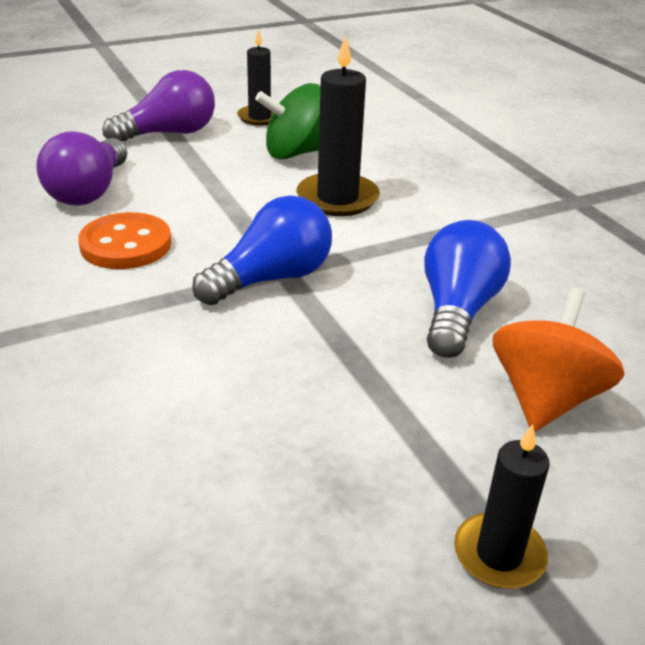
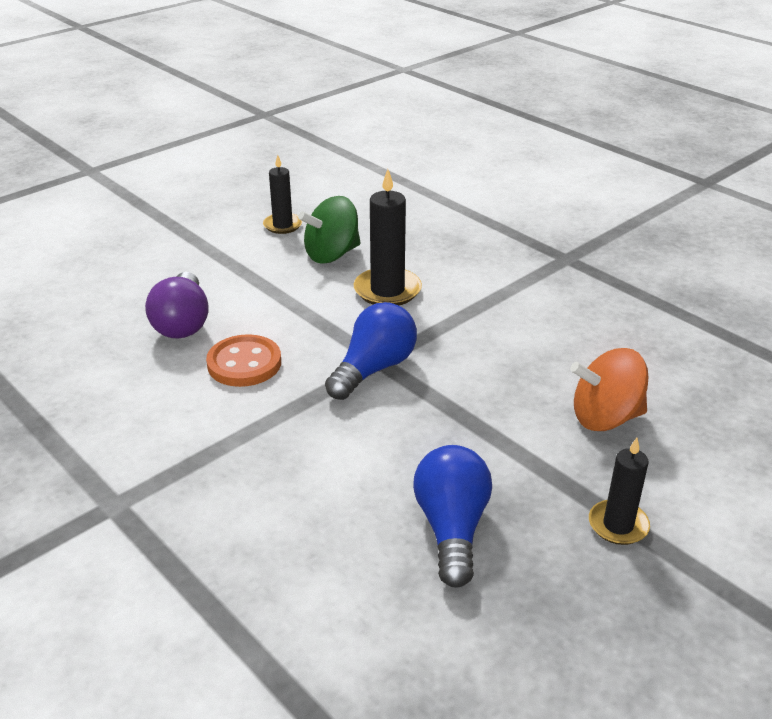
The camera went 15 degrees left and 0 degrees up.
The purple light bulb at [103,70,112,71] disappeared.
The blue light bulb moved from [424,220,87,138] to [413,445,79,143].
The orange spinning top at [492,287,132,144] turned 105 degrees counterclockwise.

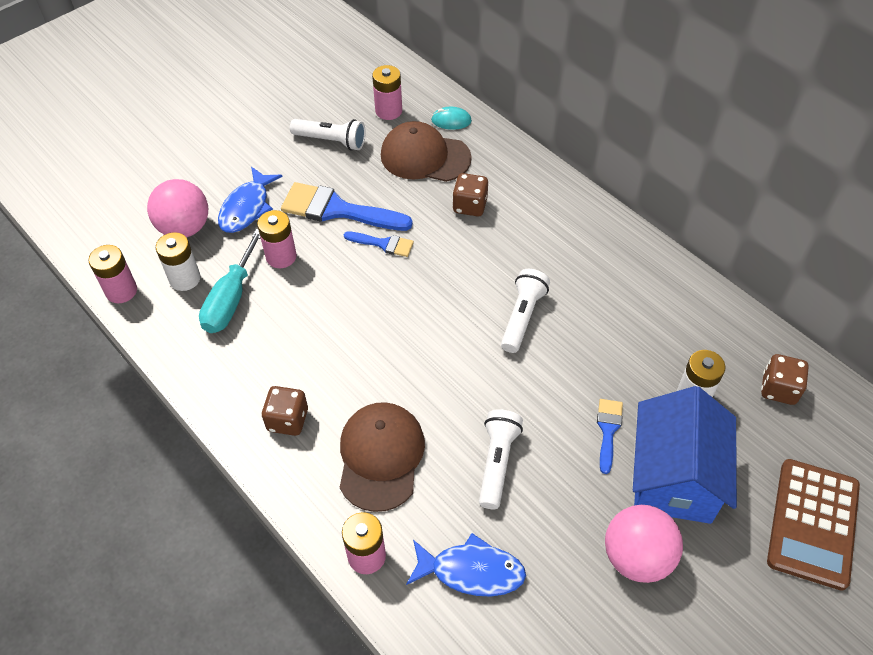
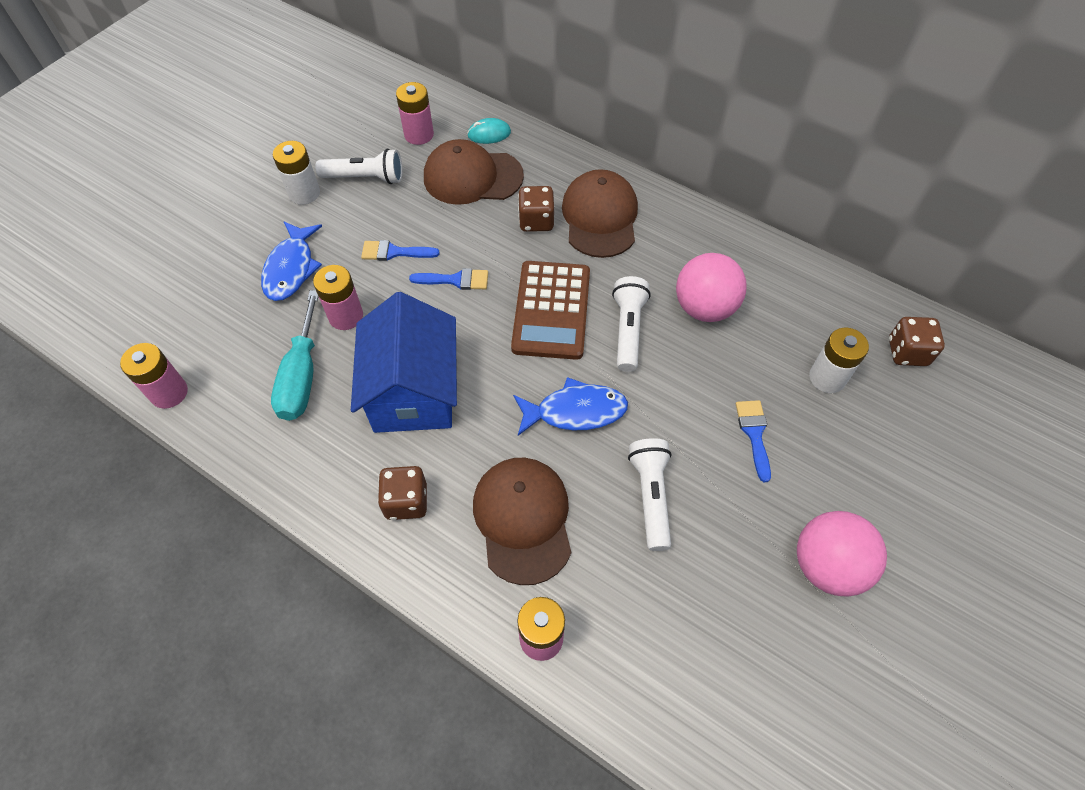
The camera went 15 degrees left and 5 degrees up.
The brown cap at [562,169,76,89] appeared.
The pink ball moved from [147,179,61,58] to [676,253,71,69].
The white battery moved from [156,232,45,59] to [273,141,47,64].
The blue fish moved from [406,533,120,63] to [513,377,115,59].
The blue house moved from [633,386,104,138] to [351,292,106,141].
The brown calculator moved from [767,459,93,132] to [511,261,79,99].
The blue brush at [281,182,132,49] changed to 0.52 times the size.

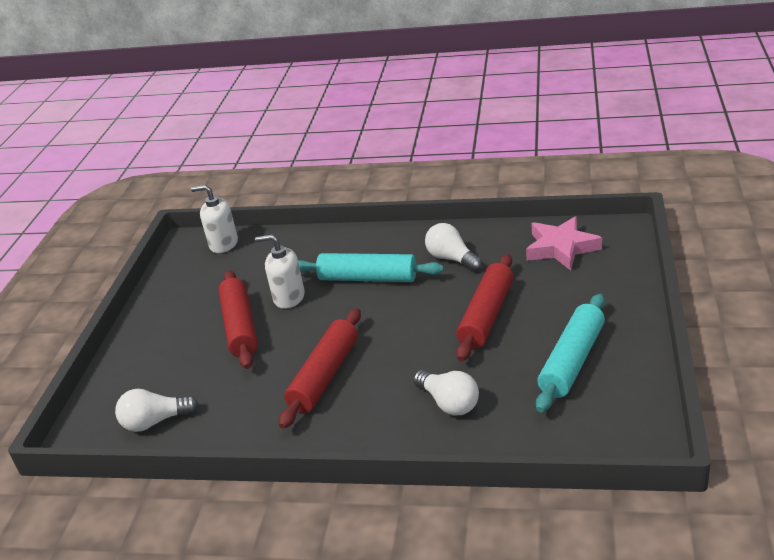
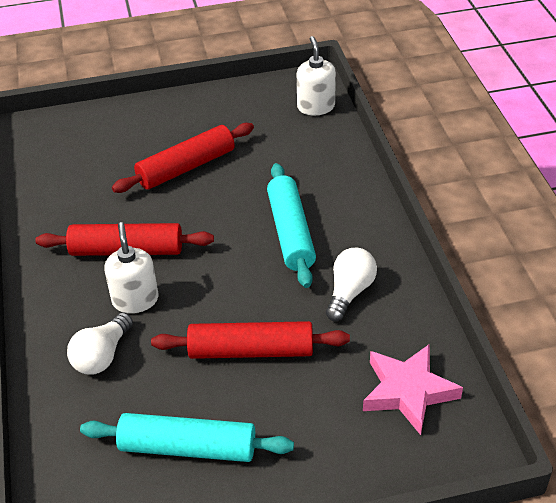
The camera went 65 degrees right and 10 degrees up.
The white light bulb at [115,389,84,43] disappeared.
The white soap dispenser moved from [255,234,50,75] to [104,222,54,91].

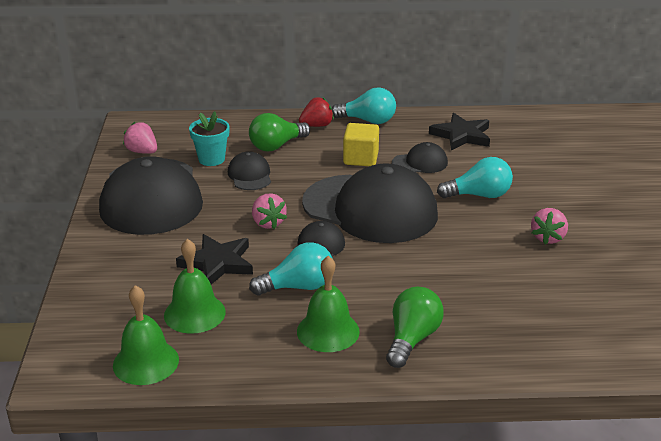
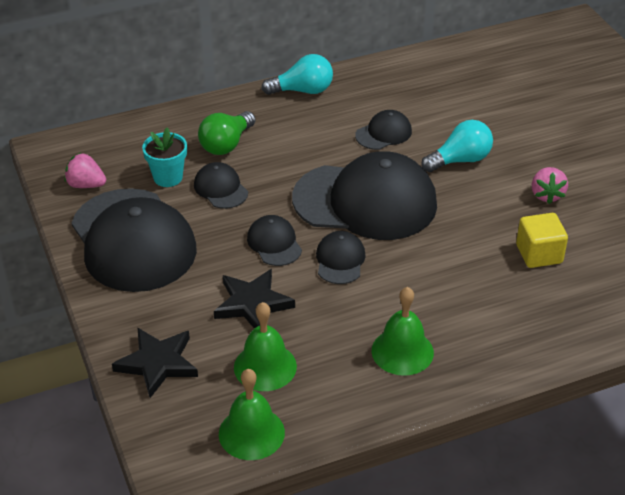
The camera went 20 degrees left and 10 degrees up.
The turquoise light bulb at [249,242,84,54] disappeared.
The red strawberry at [299,97,35,30] disappeared.
The green light bulb at [386,287,58,81] disappeared.
The yellow cube moved from [343,123,36,43] to [516,213,52,55].
The black star moved from [429,113,61,38] to [112,328,86,70].
The pink strawberry at [252,193,35,36] was replaced by the black cap at [247,215,55,51].

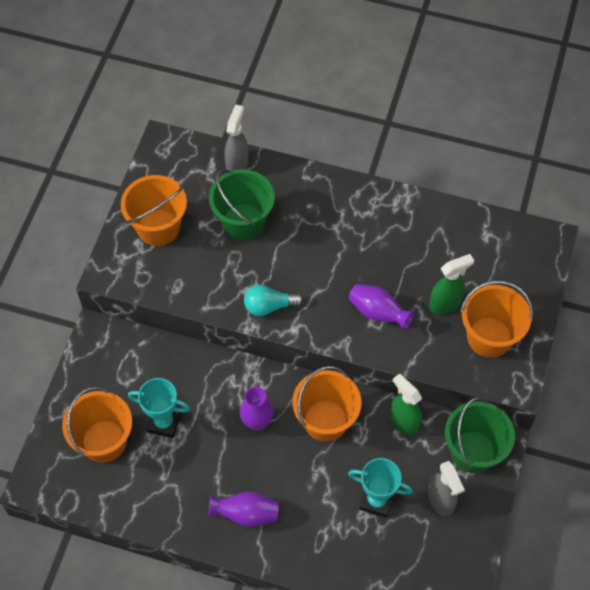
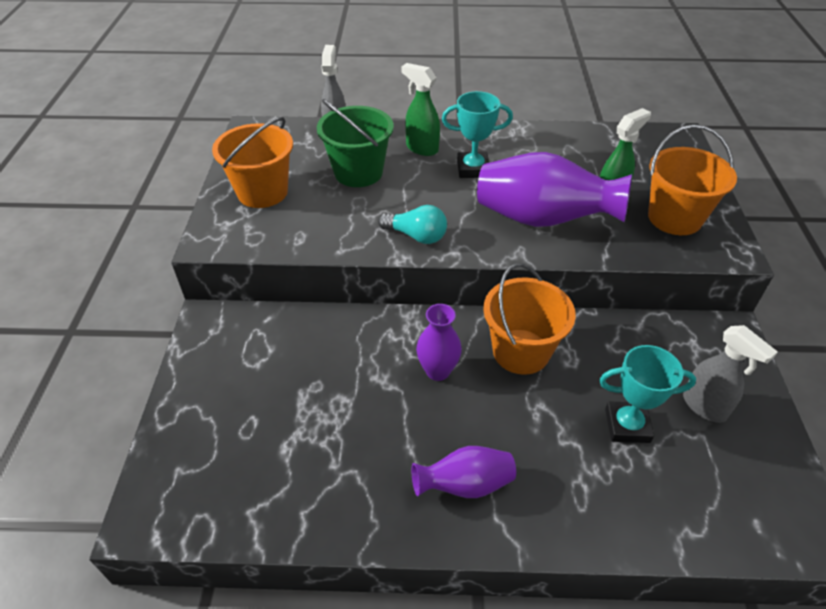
The camera went 15 degrees left and 15 degrees down.
The orange bucket at [62,387,70,76] disappeared.
The green bucket at [445,397,70,76] disappeared.
The turquoise trophy moved from [128,378,62,60] to [442,91,71,87].
The green spray bottle moved from [390,374,32,62] to [401,63,39,93].
The turquoise light bulb at [244,285,59,31] turned 135 degrees counterclockwise.
The purple vase at [349,284,65,46] changed to 1.82 times the size.

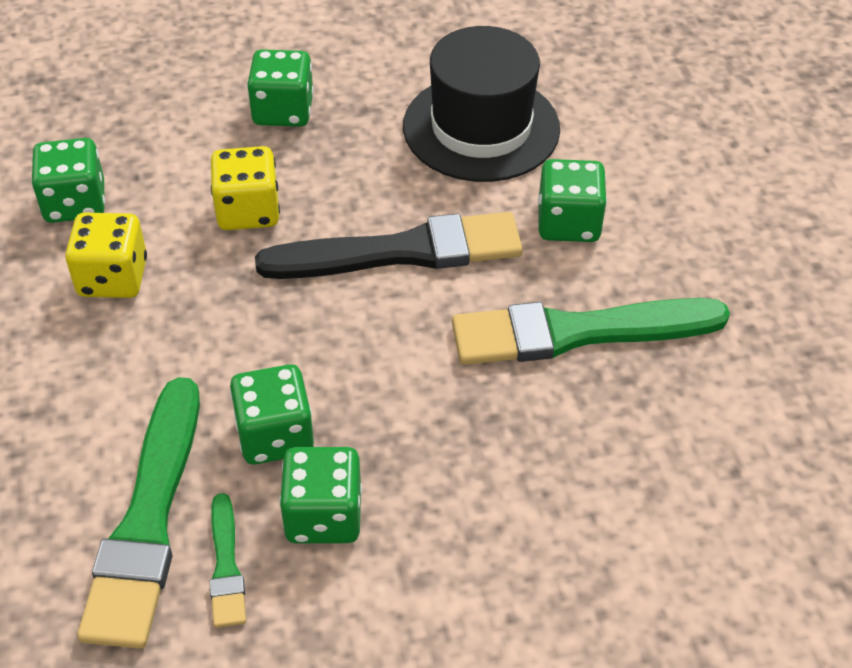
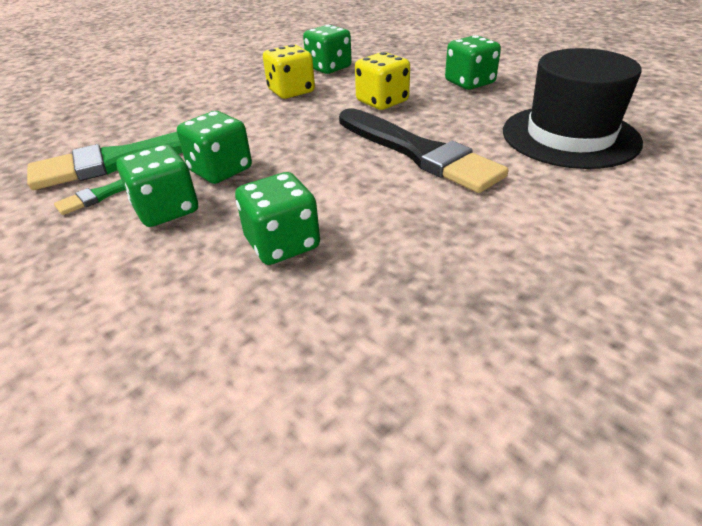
The camera went 60 degrees right and 10 degrees down.
The green brush at [452,298,278,67] disappeared.
The green dice moved from [538,159,69,83] to [235,172,85,93].

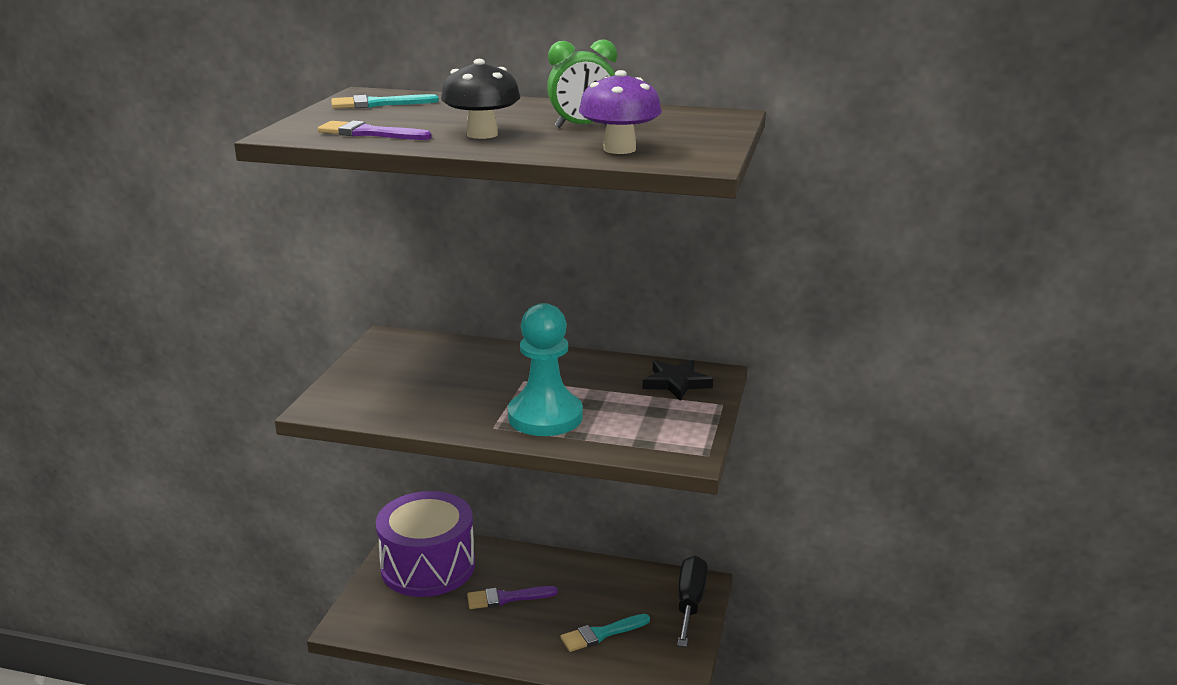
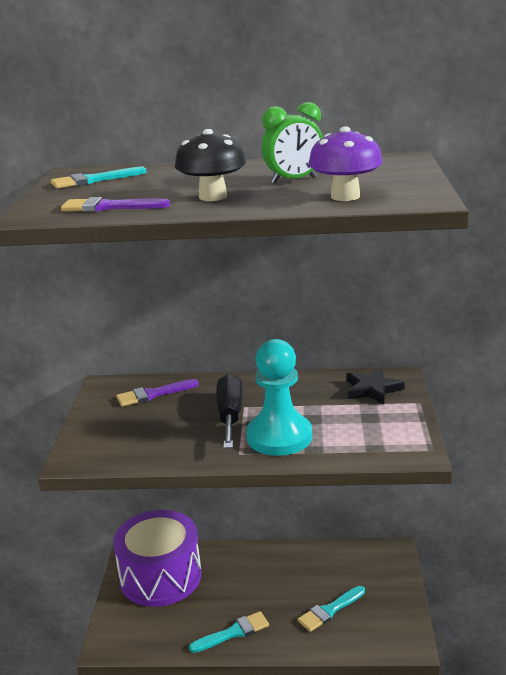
The camera went 10 degrees left and 0 degrees up.
The turquoise brush at [189,611,80,42] appeared.
The purple brush moved from [467,586,91,23] to [116,379,83,28].
The black screwdriver moved from [677,556,30,91] to [216,374,27,75].

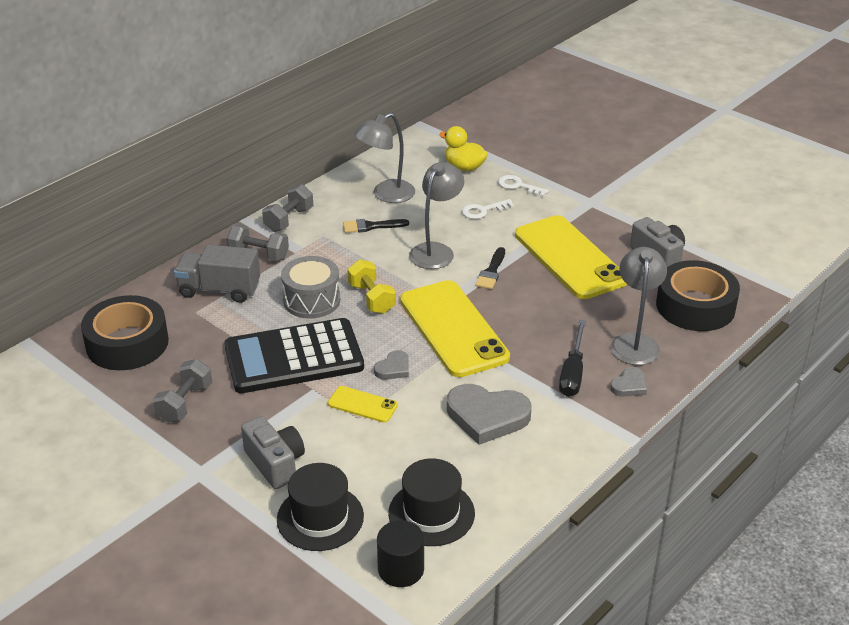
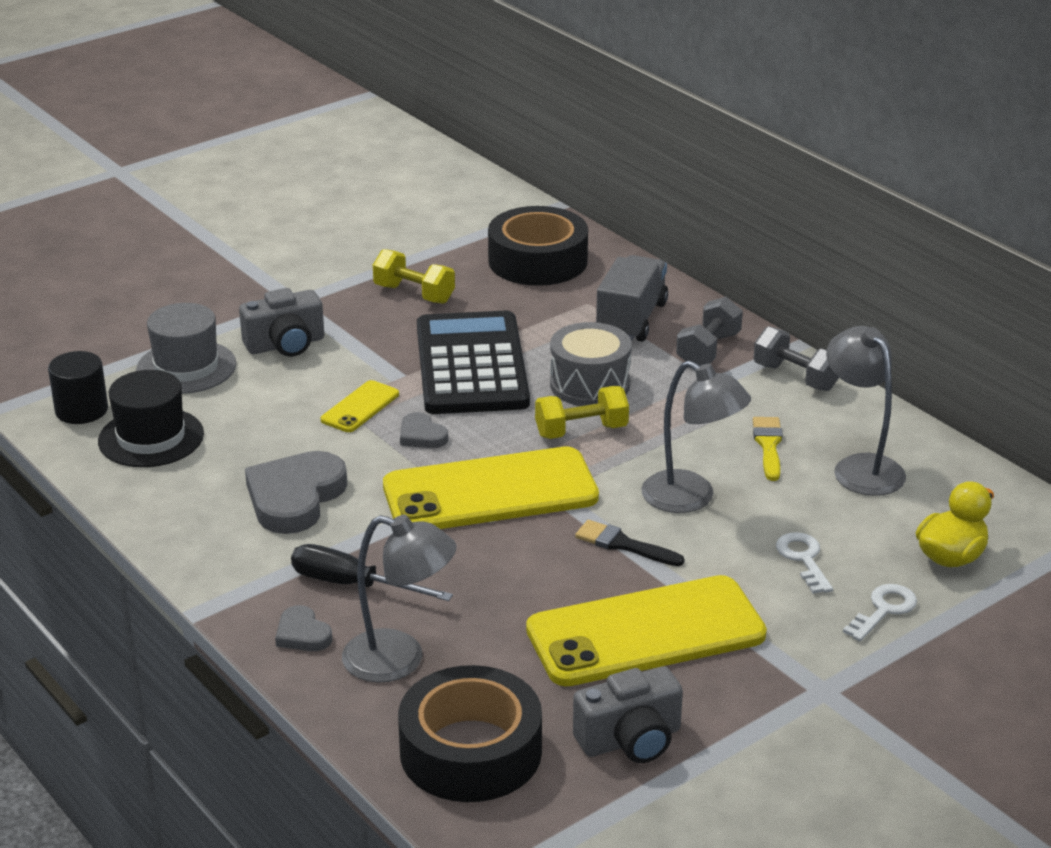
The camera went 100 degrees right and 5 degrees down.
The grey dumbbell at [153,359,59,64] became the yellow dumbbell at [373,249,82,55].
The black hat at [277,463,87,88] became the grey hat at [136,303,100,91].
The black brush at [343,219,66,14] became the yellow brush at [753,417,30,64].

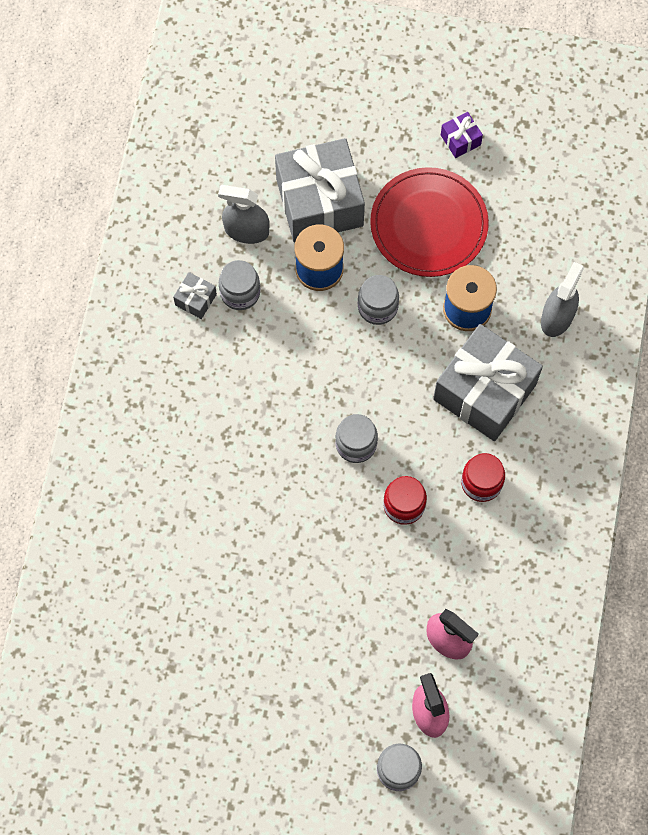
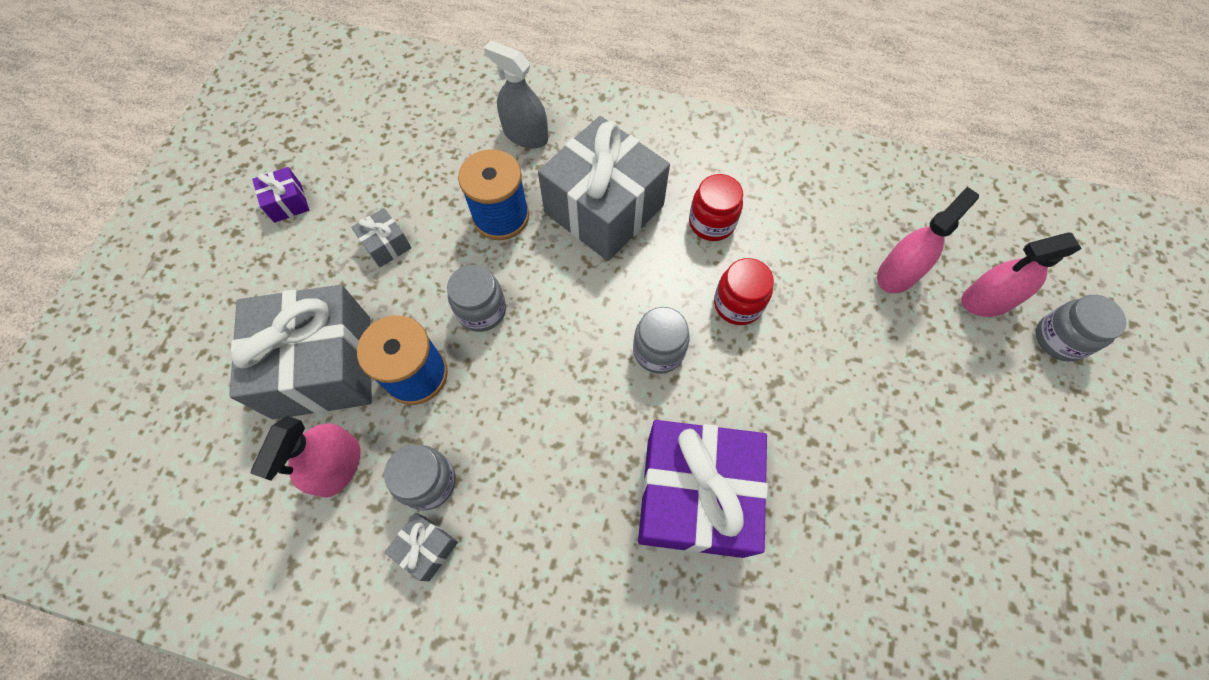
The camera went 85 degrees left and 5 degrees down.
The purple gift at [638,420,130,138] appeared.
The red plate at [370,167,119,110] was replaced by the grey gift at [351,208,60,59].
The grey spray bottle at [218,185,52,59] became the pink spray bottle at [251,416,110,82].

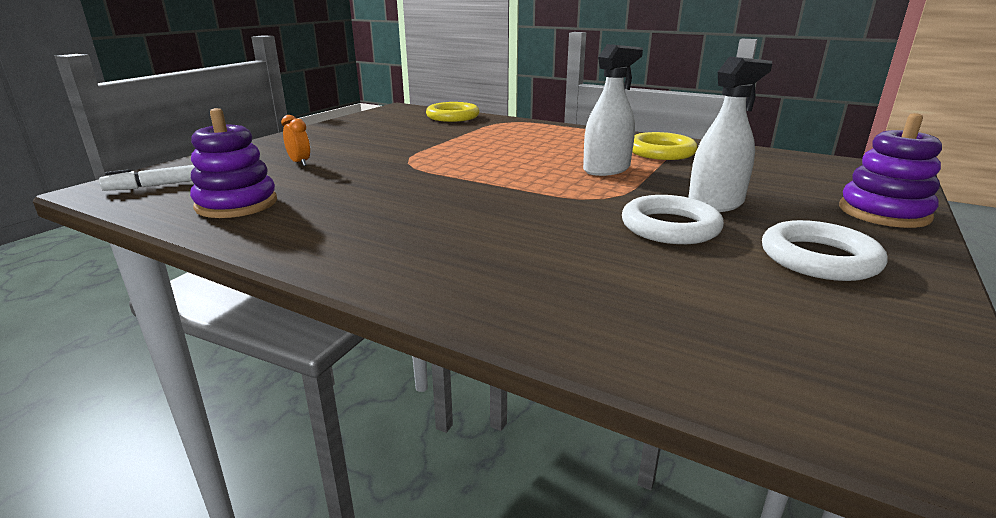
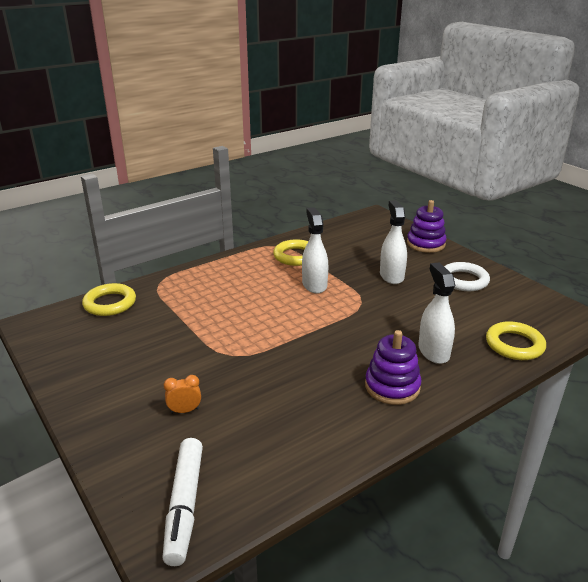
The camera went 65 degrees left and 5 degrees up.
The white ring at [622,195,102,49] disappeared.
The white spray bottle at [418,262,37,102] appeared.
The yellow ring at [486,321,60,39] appeared.
The purple stacking toy moved from [190,108,87,110] to [365,330,57,75].
The white marker at [99,165,96,26] changed to 1.58 times the size.

